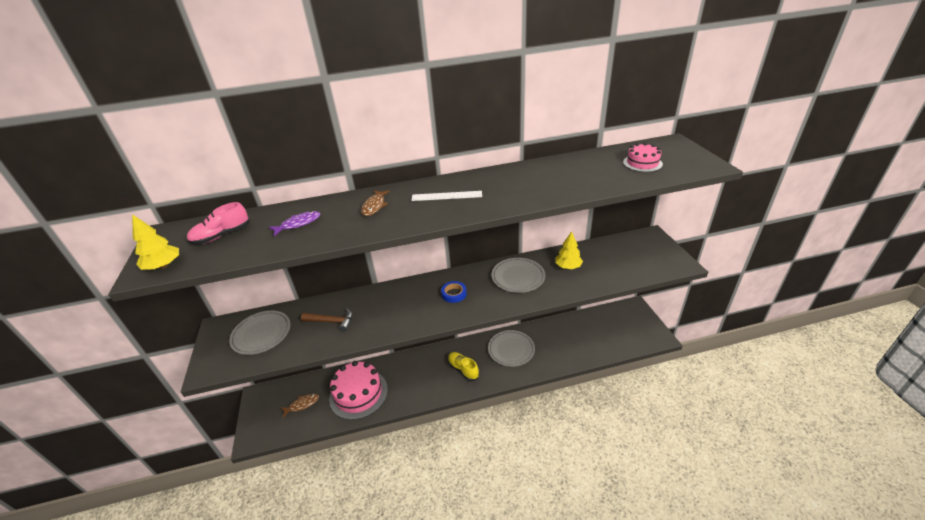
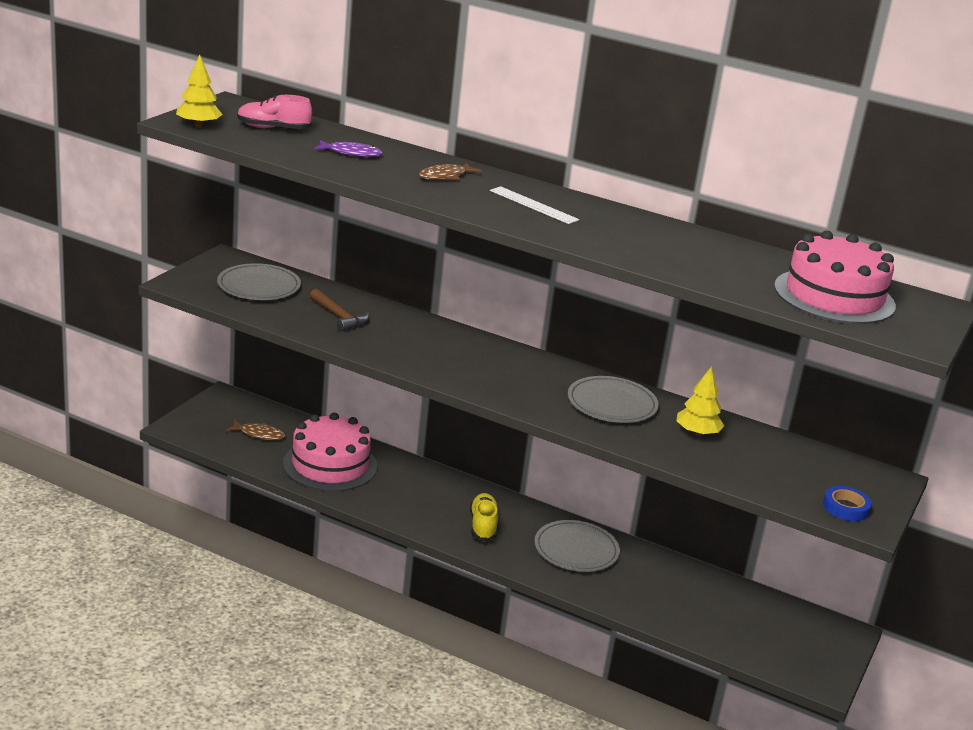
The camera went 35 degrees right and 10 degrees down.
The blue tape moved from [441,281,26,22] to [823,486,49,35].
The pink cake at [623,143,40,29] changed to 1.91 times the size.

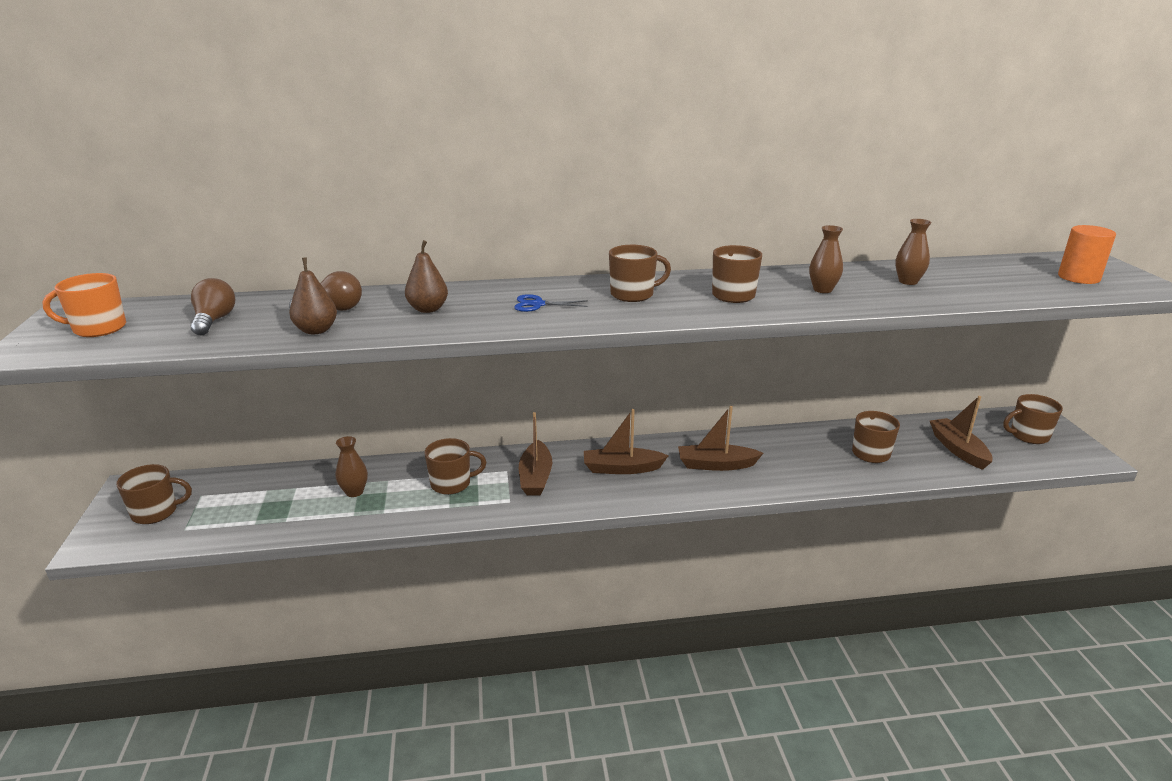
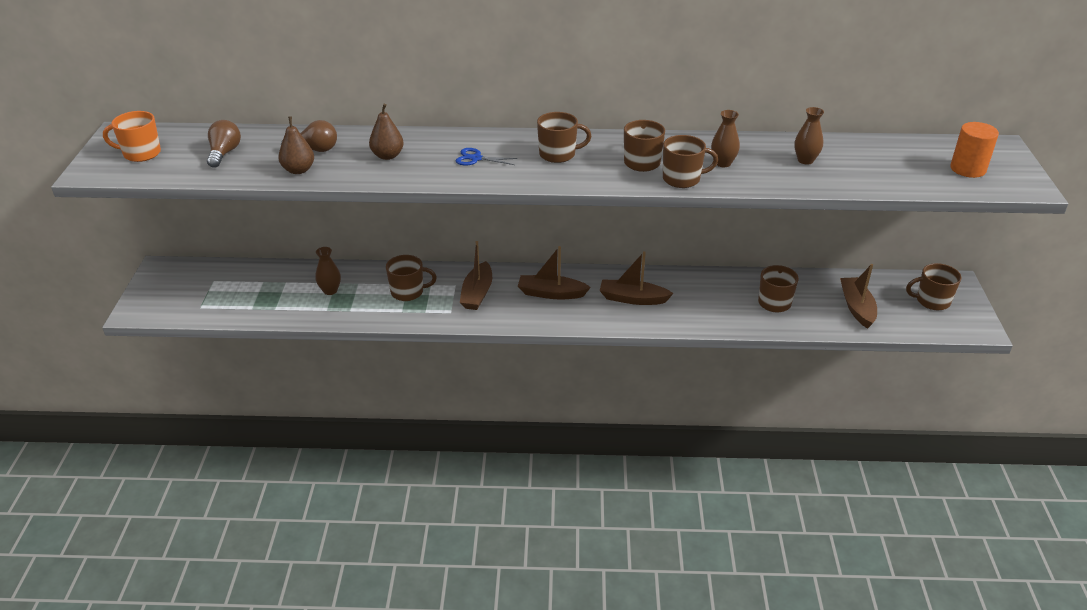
The camera went 10 degrees right and 10 degrees up.
The brown mug moved from [116,464,76,60] to [663,135,55,53].

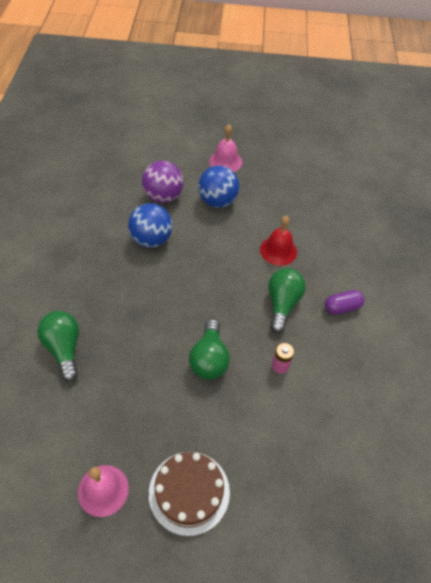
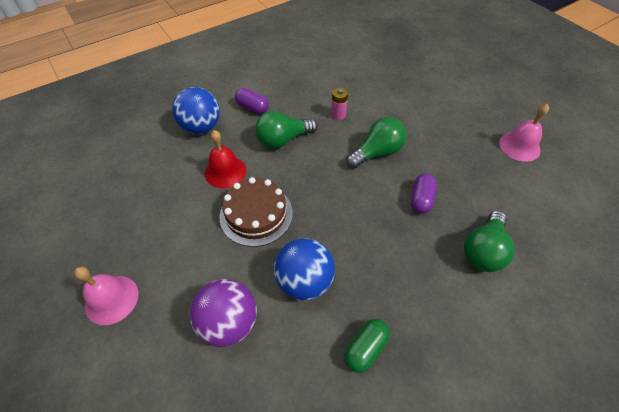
The camera went 125 degrees left and 0 degrees up.
The green capsule at [344,319,46,54] appeared.
The purple capsule at [411,174,26,40] appeared.
The brown cake moved from [149,452,81,84] to [220,177,73,70].
The blue ball moved from [198,166,41,42] to [172,87,48,47].

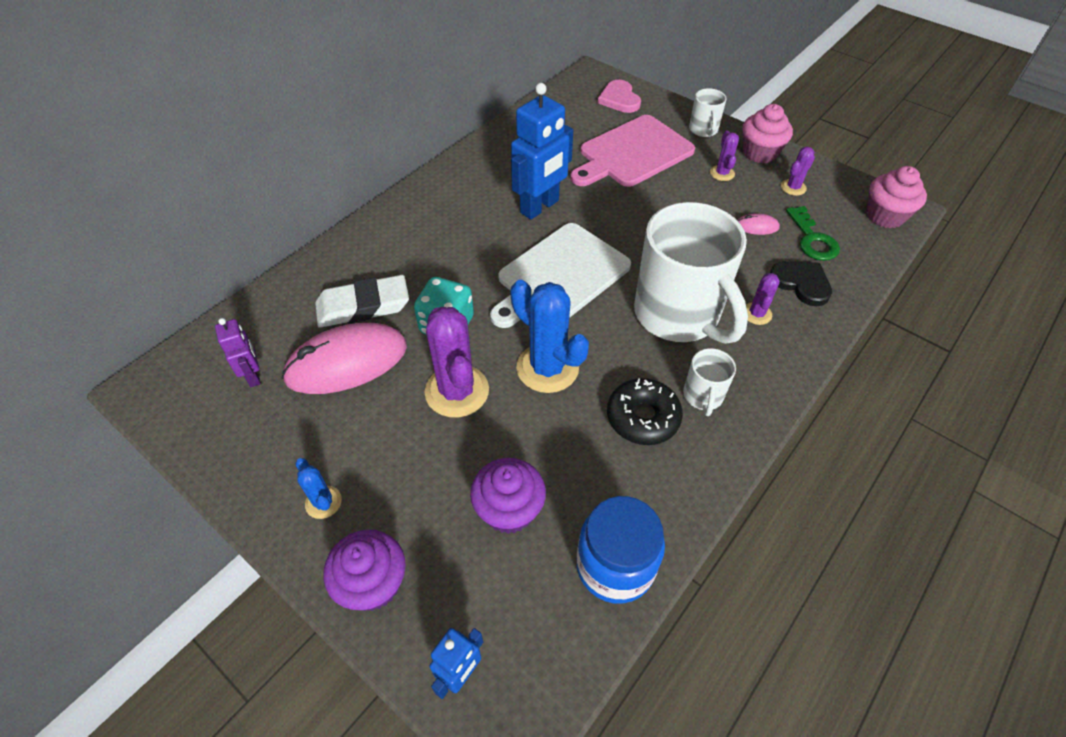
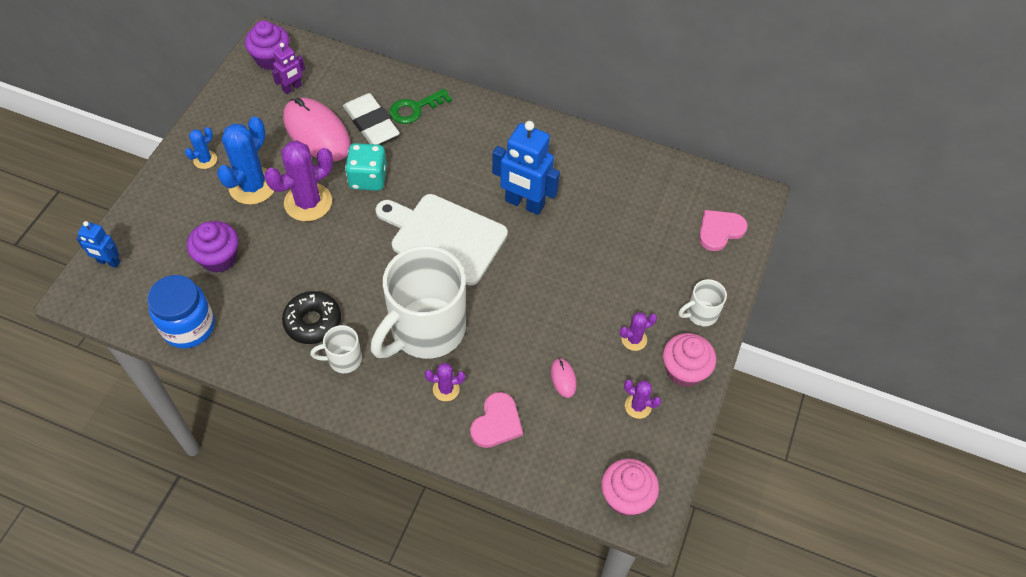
The camera went 70 degrees right and 5 degrees up.
The pink cutting board at [570,115,125,72] disappeared.
The purple cupcake moved from [324,530,82,81] to [245,20,45,50].
The blue cactus moved from [510,280,79,113] to [217,116,57,89].
The green key moved from [786,206,54,55] to [390,89,62,35].
The black heart at [770,261,62,45] became the pink heart at [470,392,53,56].

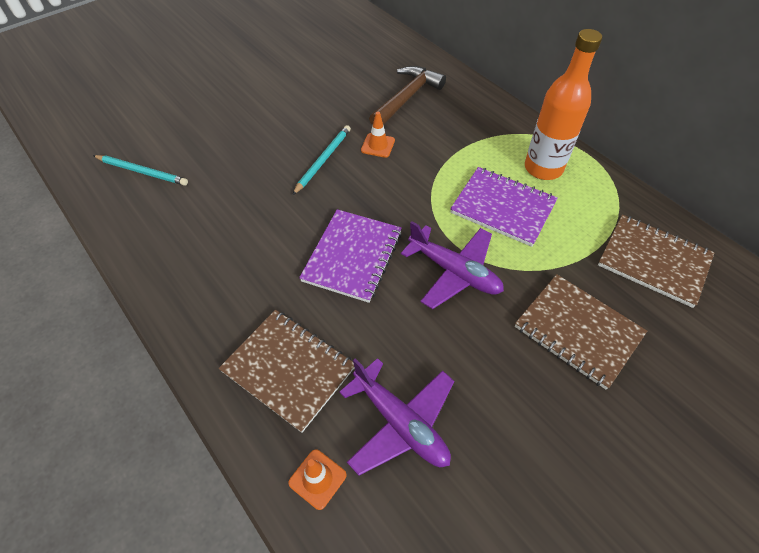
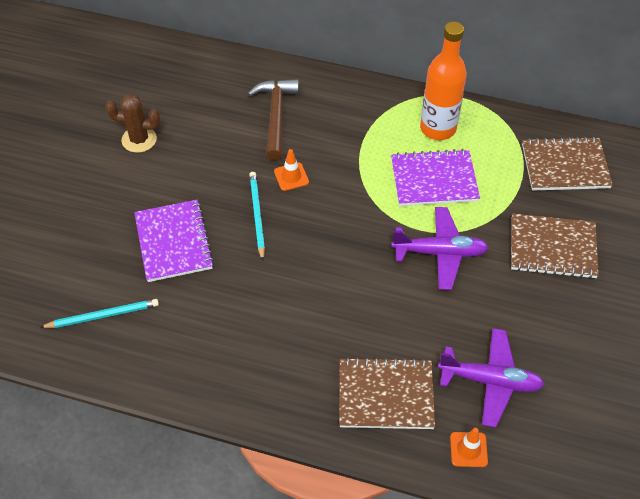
The camera went 35 degrees left and 0 degrees up.
The brown cactus at [105,94,55,59] appeared.
The purple notebook moved from [299,209,103,94] to [134,200,80,82].

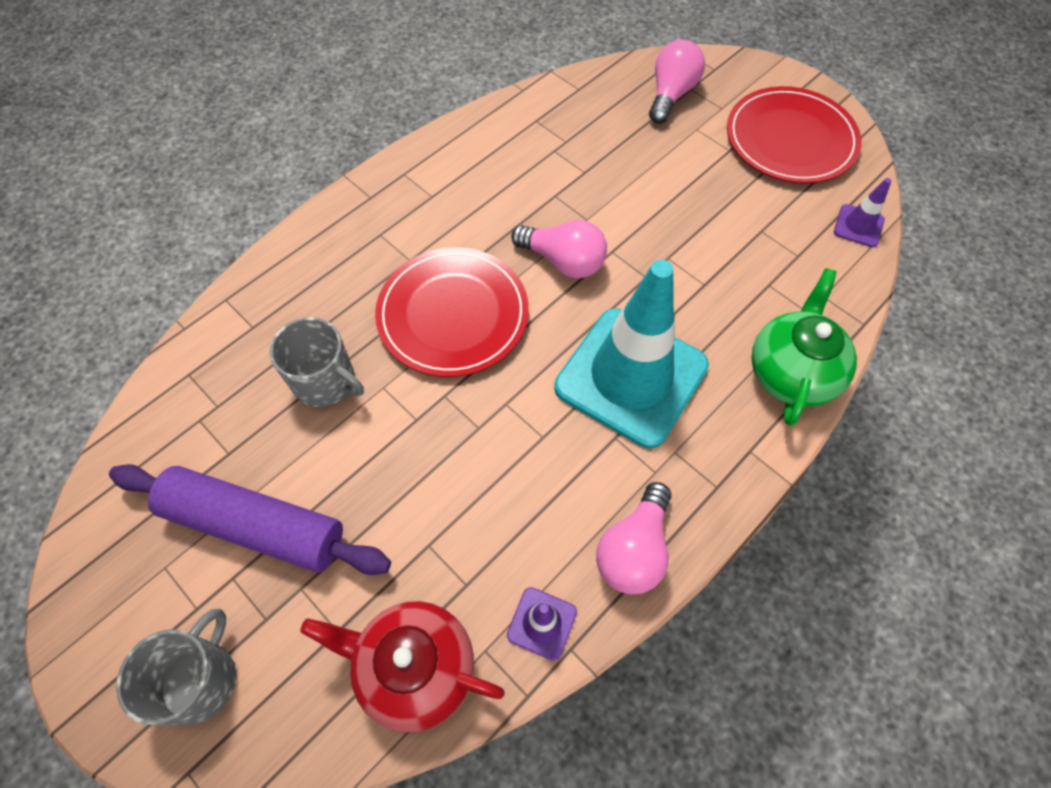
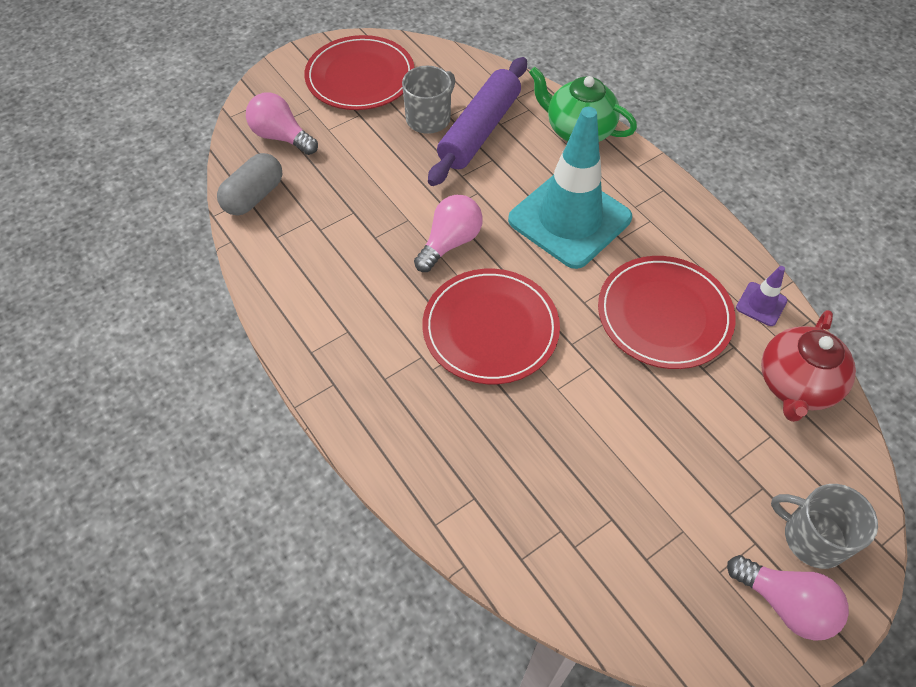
The camera went 80 degrees left and 5 degrees down.
The purple traffic cone at [834,178,57,69] disappeared.
The grey capsule at [217,153,66,62] appeared.
The red plate at [598,256,138,113] appeared.
The purple rolling pin moved from [109,464,282,111] to [428,57,99,129].
The grey mug moved from [269,317,95,90] to [402,66,53,68].
The pink light bulb moved from [596,482,76,112] to [727,555,122,86].

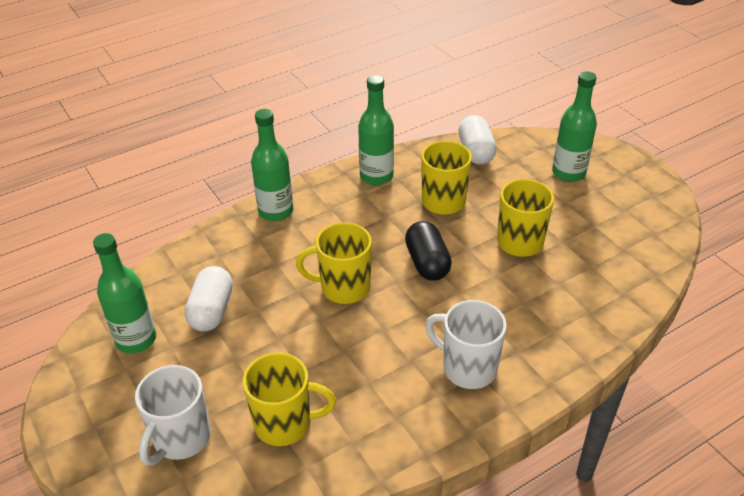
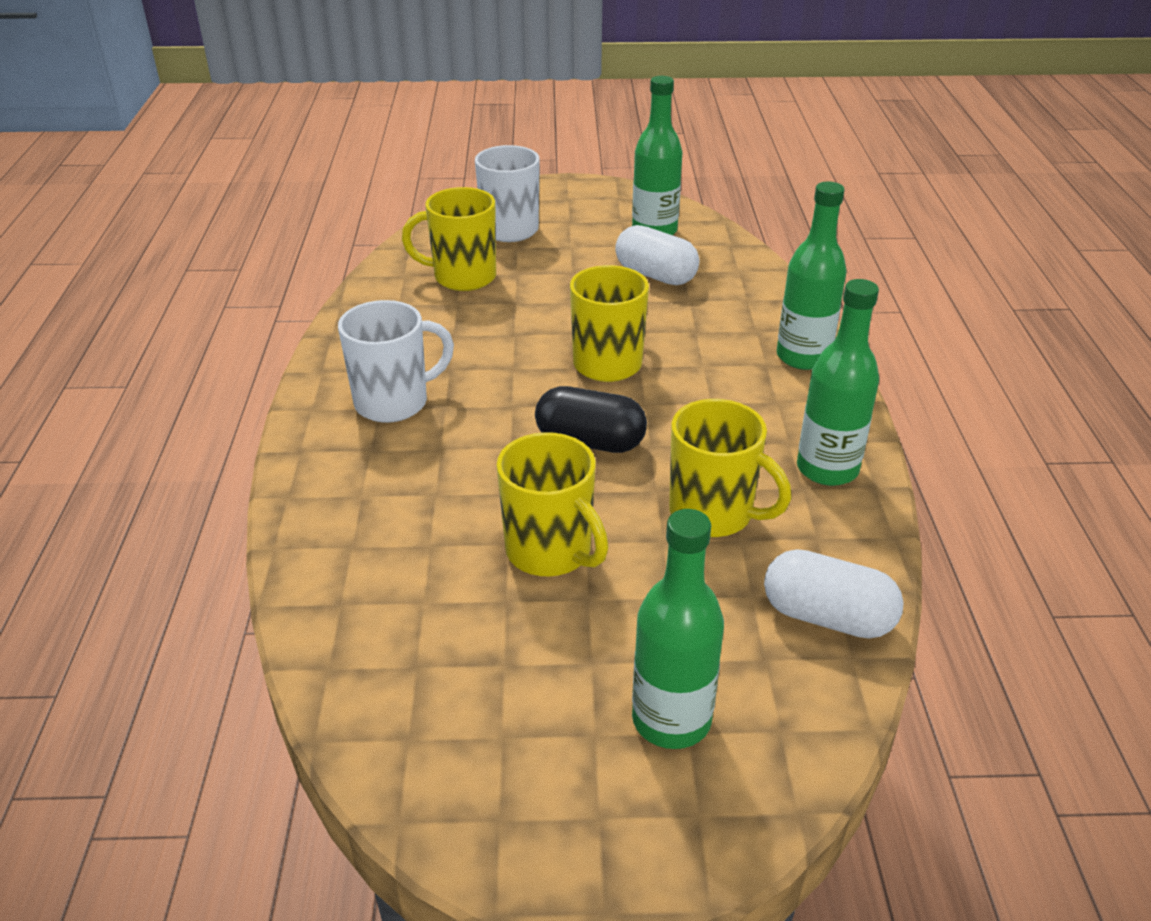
The camera went 120 degrees right and 5 degrees down.
The yellow mug at [243,352,93,94] turned 60 degrees clockwise.

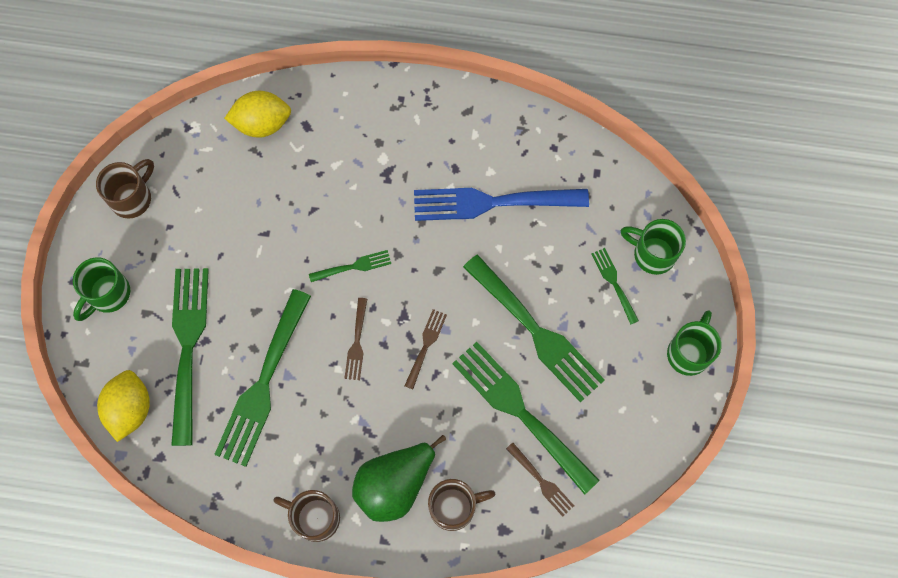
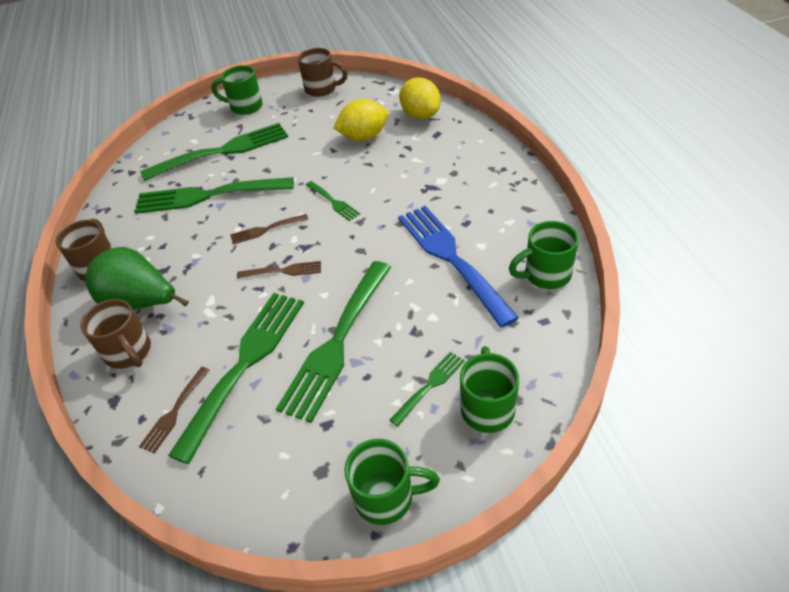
The camera went 70 degrees right and 25 degrees down.
The green mug at [509,221,70,68] appeared.
The yellow lemon moved from [97,370,53,72] to [333,99,55,42].

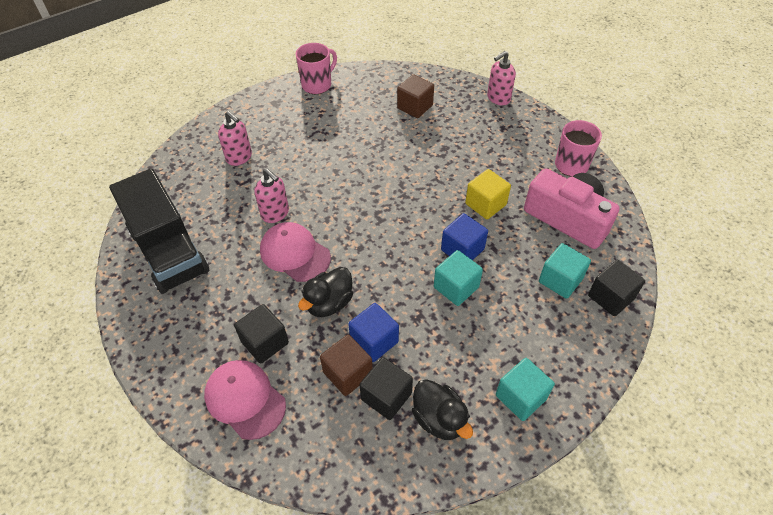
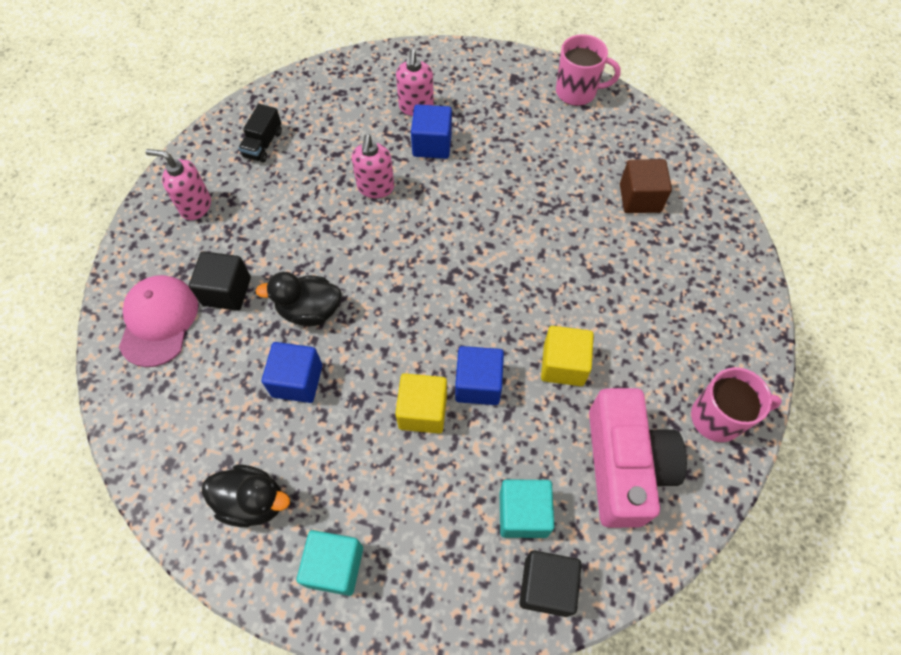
The camera went 50 degrees right and 10 degrees up.
The pink cap at [260,222,71,60] disappeared.
The brown cube at [320,335,53,61] disappeared.
The black cube at [359,357,54,63] disappeared.
The blue cube at [411,104,41,55] appeared.
The pink soap dispenser moved from [487,51,29,54] to [146,149,65,71].
The turquoise cube at [434,250,49,56] became the yellow cube at [395,373,52,61].
The black duck at [412,379,61,61] turned 90 degrees counterclockwise.
The black truck at [109,168,100,126] changed to 0.41 times the size.

